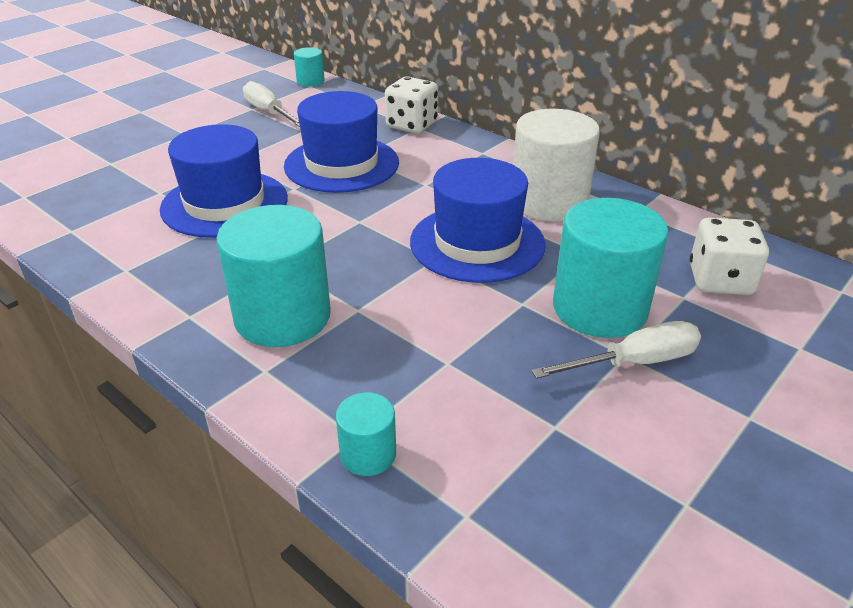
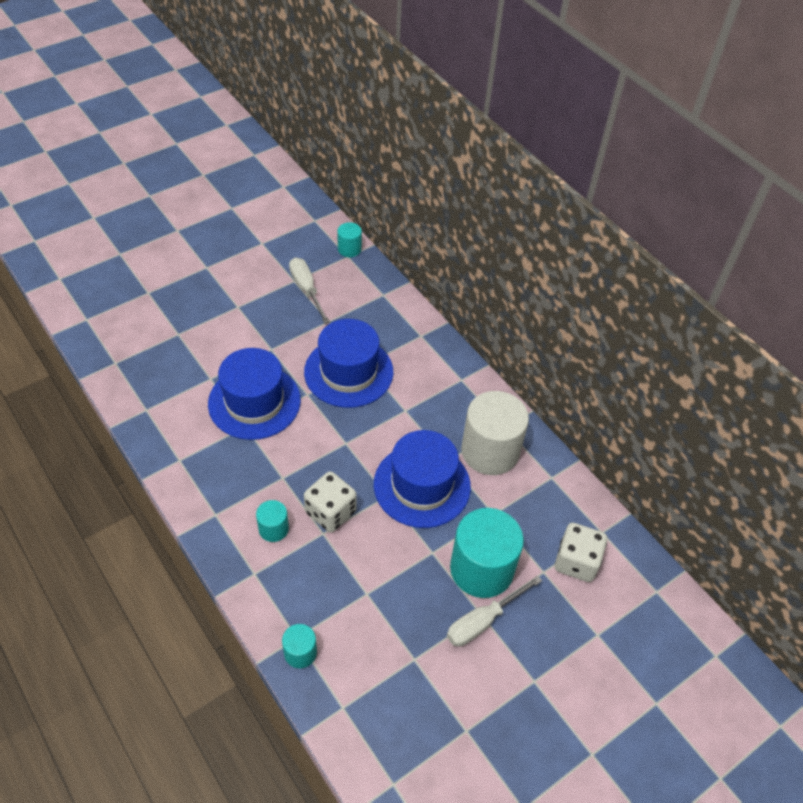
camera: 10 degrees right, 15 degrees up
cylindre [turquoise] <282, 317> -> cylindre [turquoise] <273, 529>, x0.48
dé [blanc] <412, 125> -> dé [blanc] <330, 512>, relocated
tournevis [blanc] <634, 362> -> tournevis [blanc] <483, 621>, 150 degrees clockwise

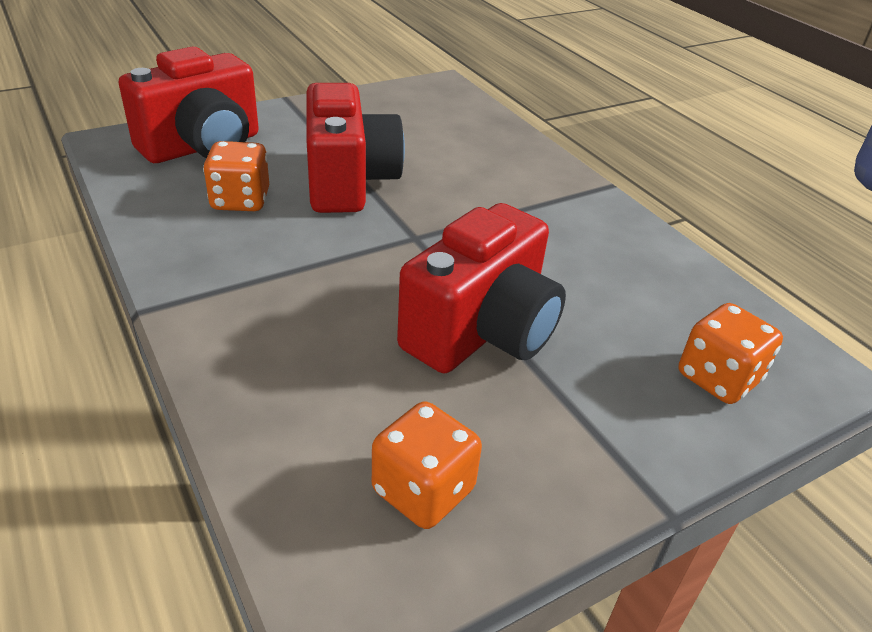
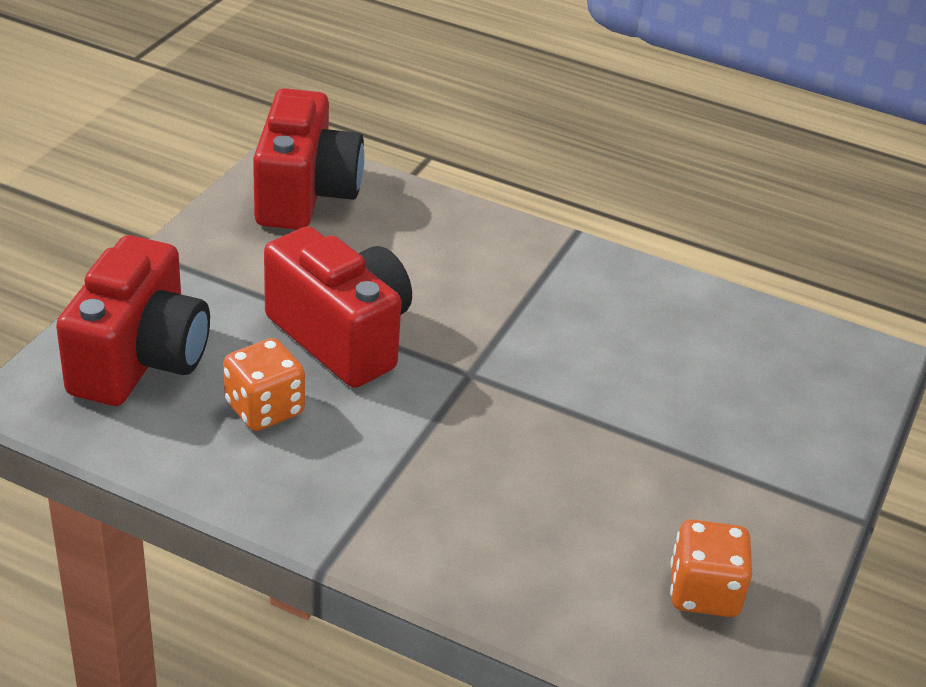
camera: 35 degrees left, 0 degrees up
appareil photo [rouge] <481, 332> -> appareil photo [rouge] <305, 195>, relocated
dé [orange] <718, 378> -> none

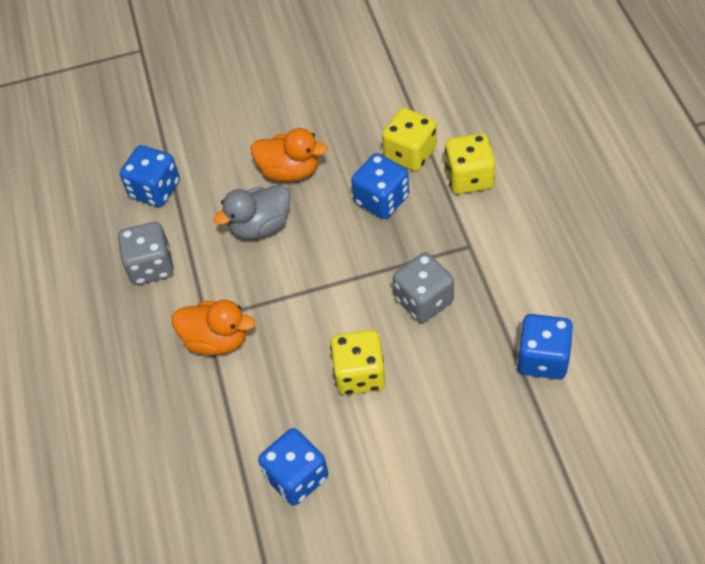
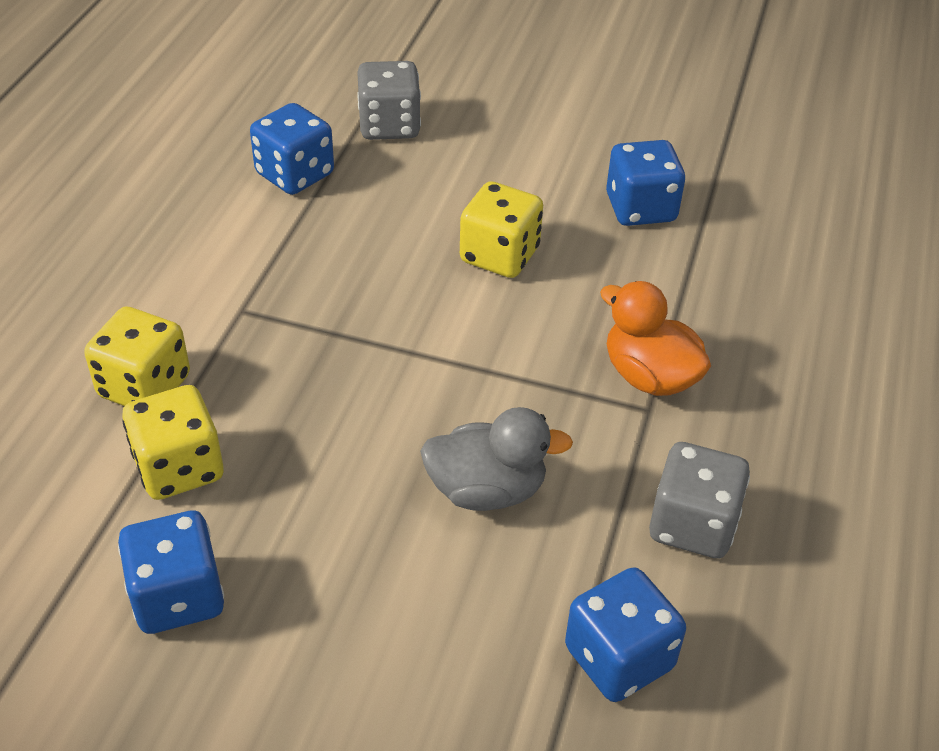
camera: 155 degrees left, 10 degrees down
dé [bleu] <381, 200> -> dé [bleu] <178, 596>, relocated
dé [gris] <423, 300> -> dé [gris] <389, 126>, relocated
canard [orange] <290, 171> -> none

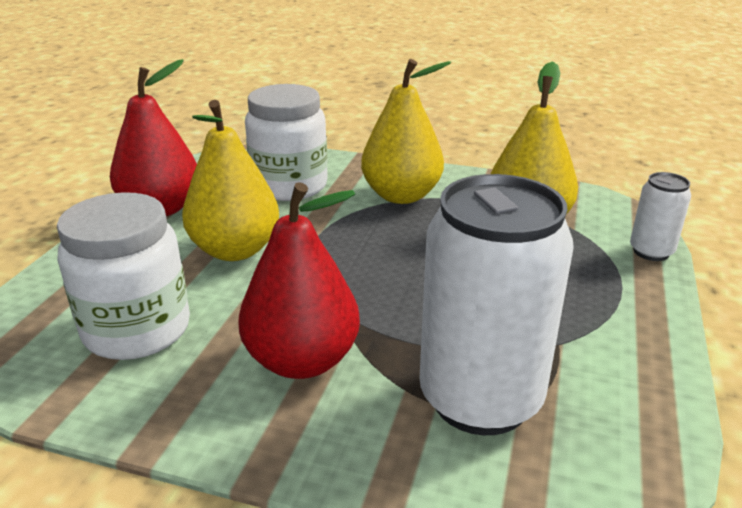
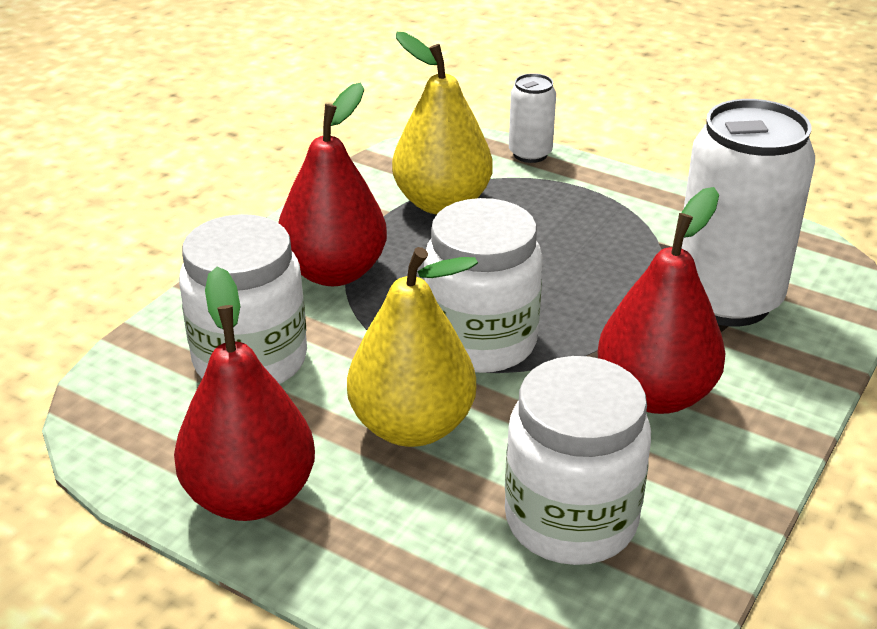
camera: 75 degrees left, 5 degrees up
poire [jaune] <401, 195> -> poire [rouge] <334, 272>
none -> bocal [blanc] <481, 342>

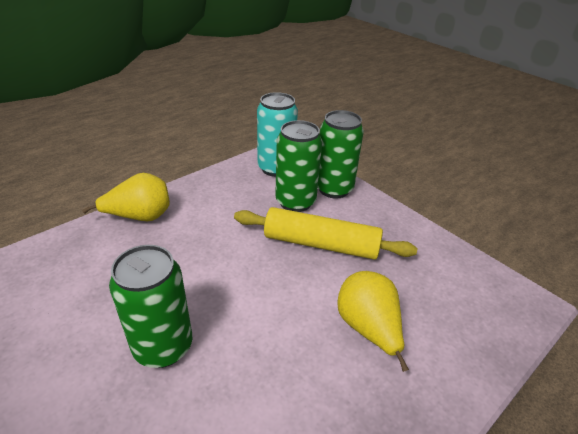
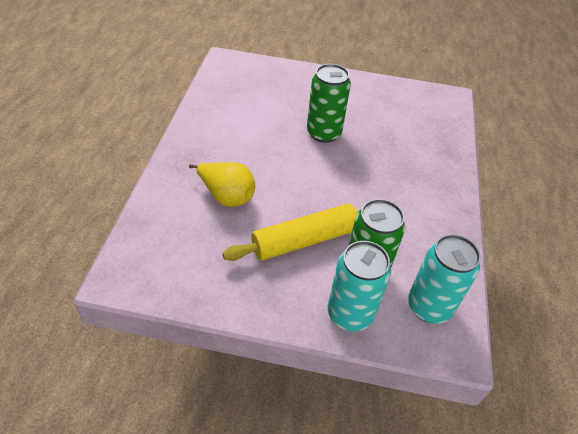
camera: 140 degrees right, 10 degrees up
canette [vert] <334, 189> -> canette [turquoise] <350, 314>
poire [jaune] <140, 217> -> none

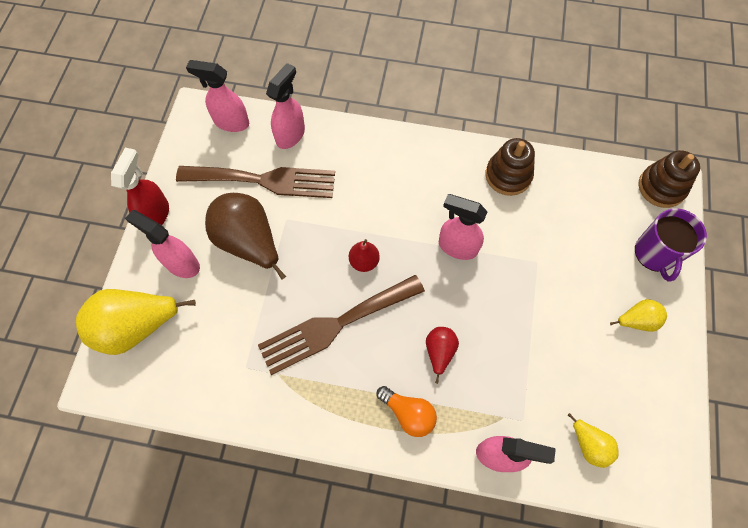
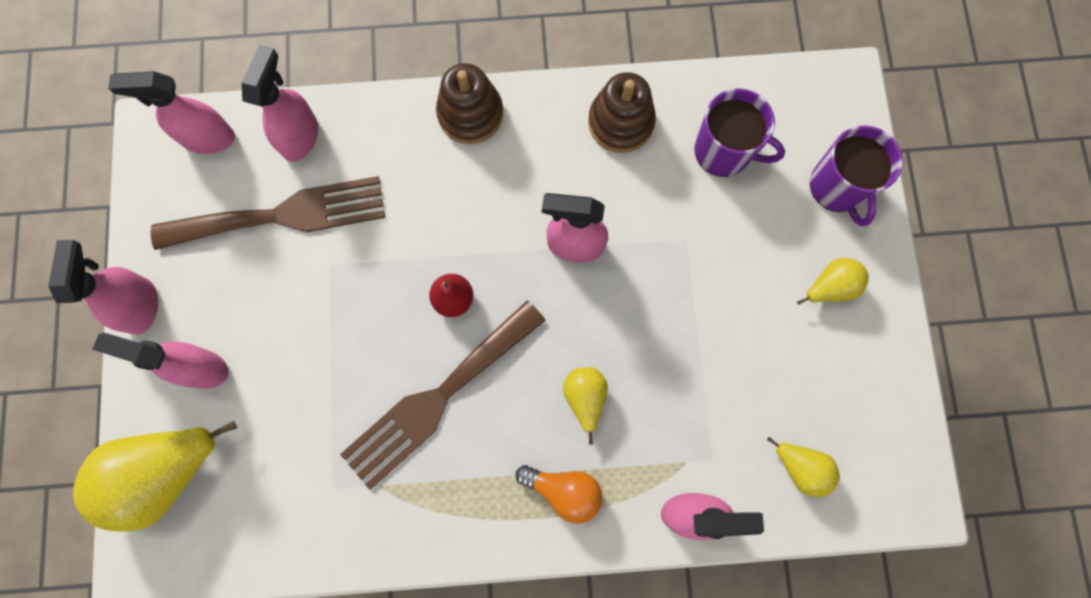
camera: 15 degrees left, 10 degrees up
vaporisateur [rouge] <156, 214> -> vaporisateur [rose] <141, 305>
jouet à empiler [marron] <661, 187> -> jouet à empiler [marron] <470, 114>, relocated
poire [rouge] <439, 352> -> poire [jaune] <585, 398>
none -> tasse [violet] <724, 151>
poire [marron] <249, 242> -> none

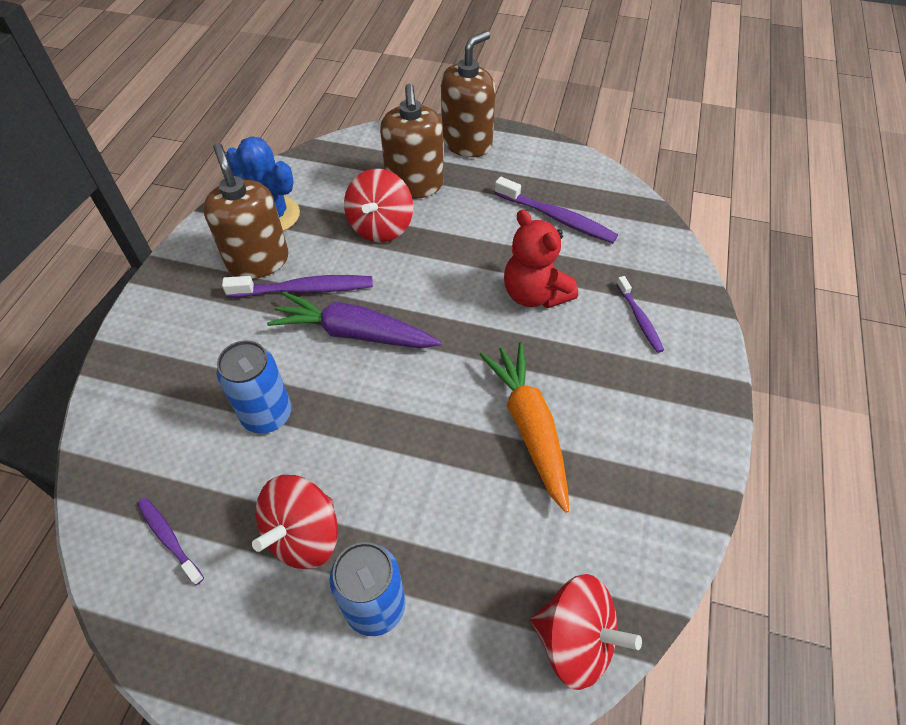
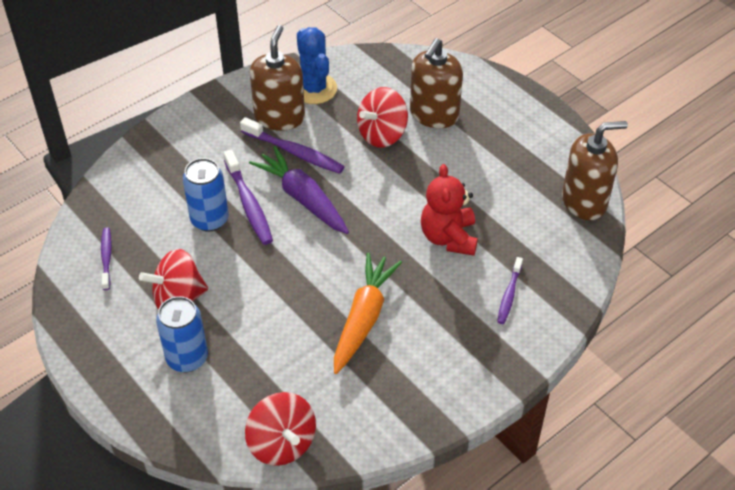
camera: 35 degrees right, 5 degrees down
brosse à dents [violet] <557, 218> -> brosse à dents [violet] <249, 204>, relocated
distributeur de savon [marron] <467, 143> -> distributeur de savon [marron] <584, 201>, relocated

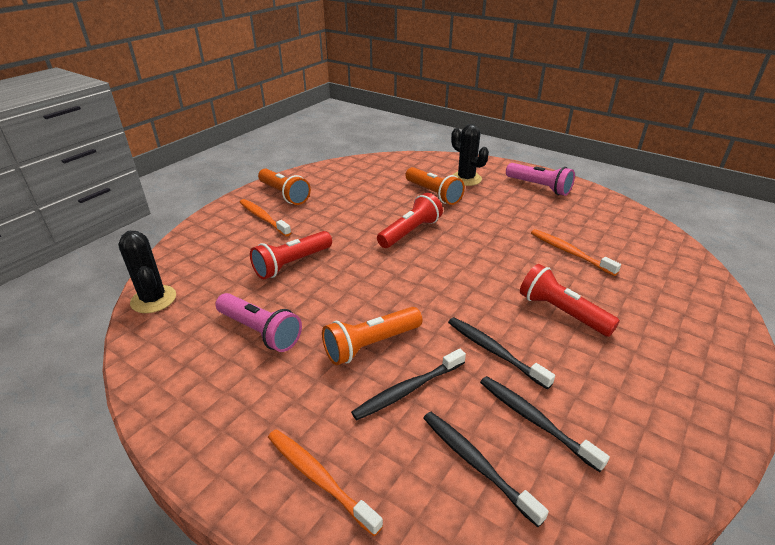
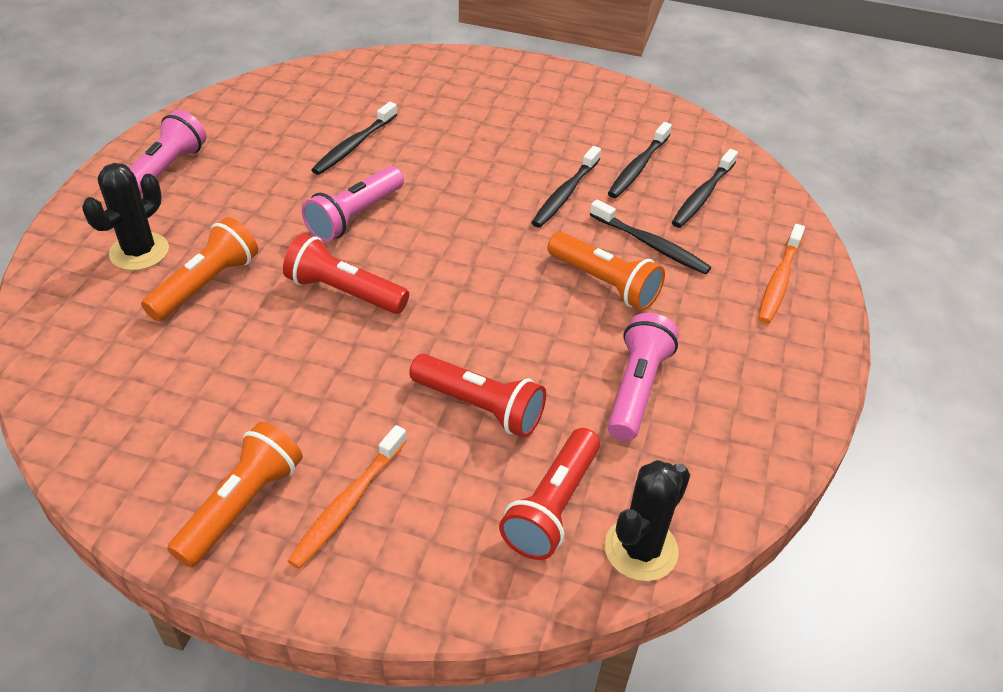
camera: 110 degrees left, 10 degrees up
none -> lampe de poche [rose] <355, 216>
brosse à dents [orange] <569, 252> -> brosse à dents [noir] <354, 145>
lampe de poche [rouge] <561, 312> -> lampe de poche [rouge] <552, 506>, relocated

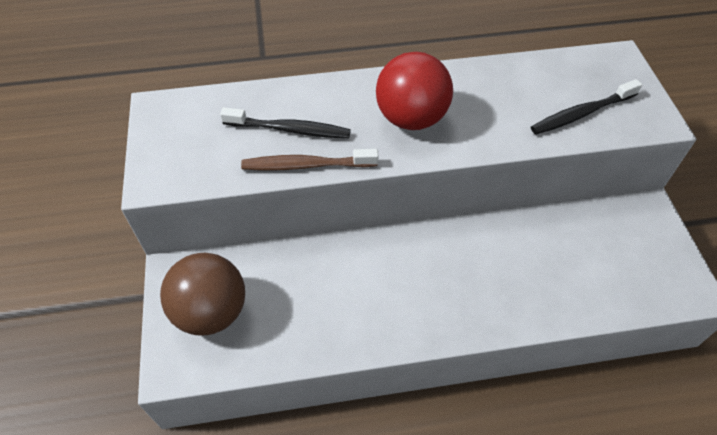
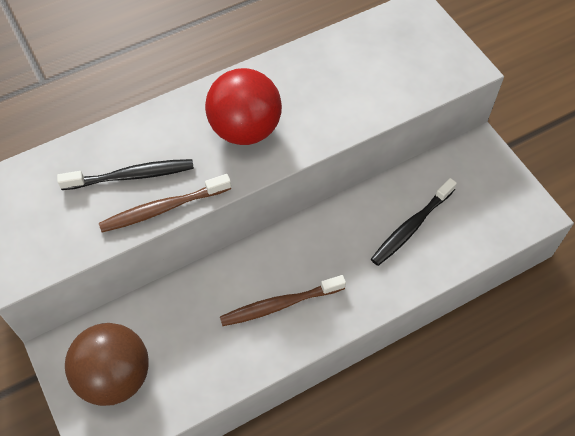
camera: 20 degrees left, 5 degrees up
none -> brosse à dents [marron] <279, 305>
brosse à dents [noir] <581, 114> -> brosse à dents [noir] <411, 227>, relocated

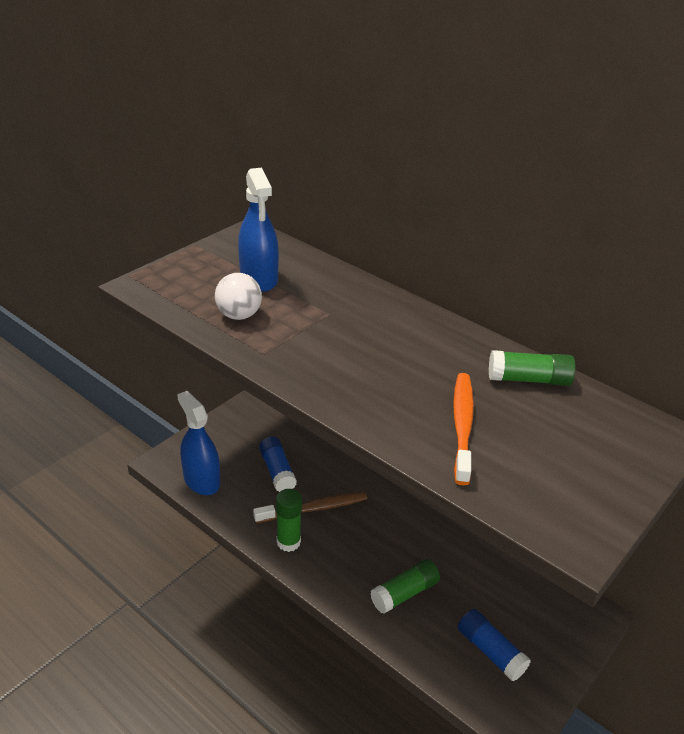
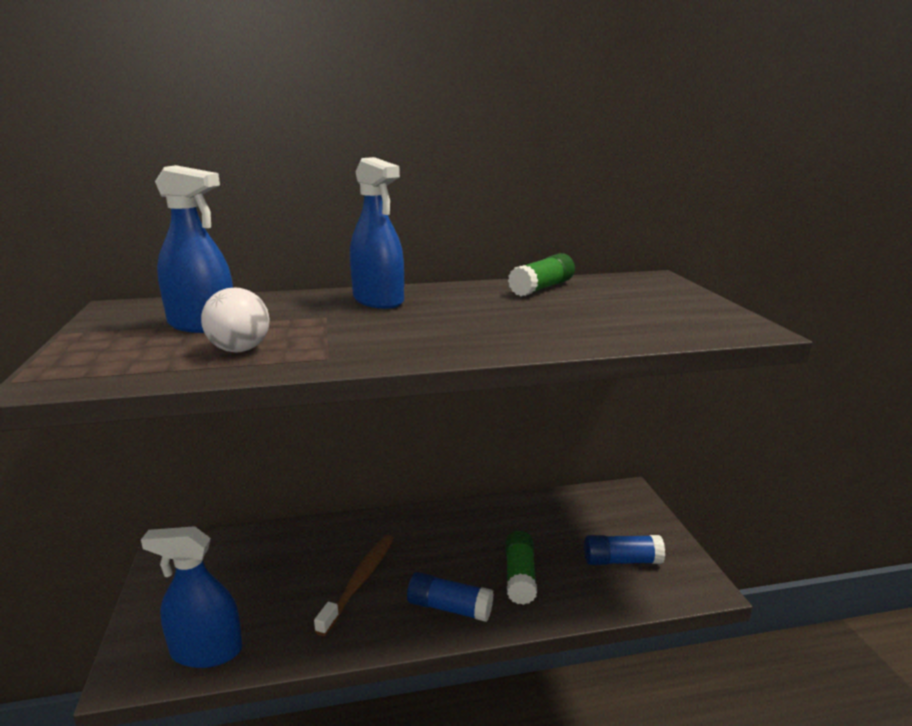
camera: 50 degrees left, 15 degrees down
none -> vaporisateur [bleu] <378, 300>
bâton de colle [bleu] <277, 471> -> bâton de colle [bleu] <449, 608>, relocated
bâton de colle [vert] <288, 542> -> none
brosse à dents [orange] <462, 425> -> none

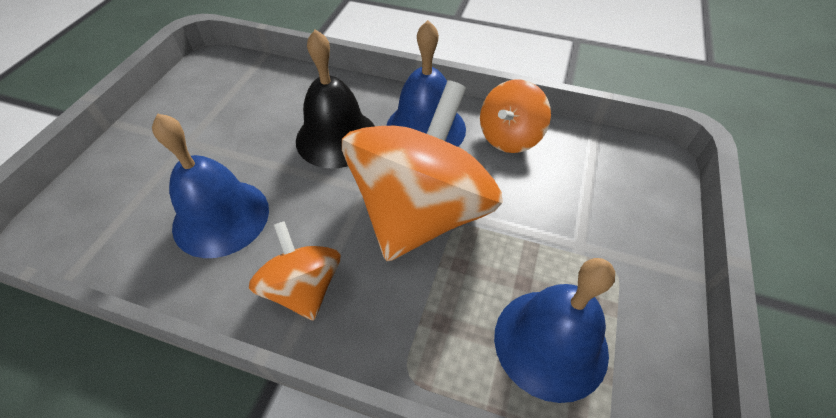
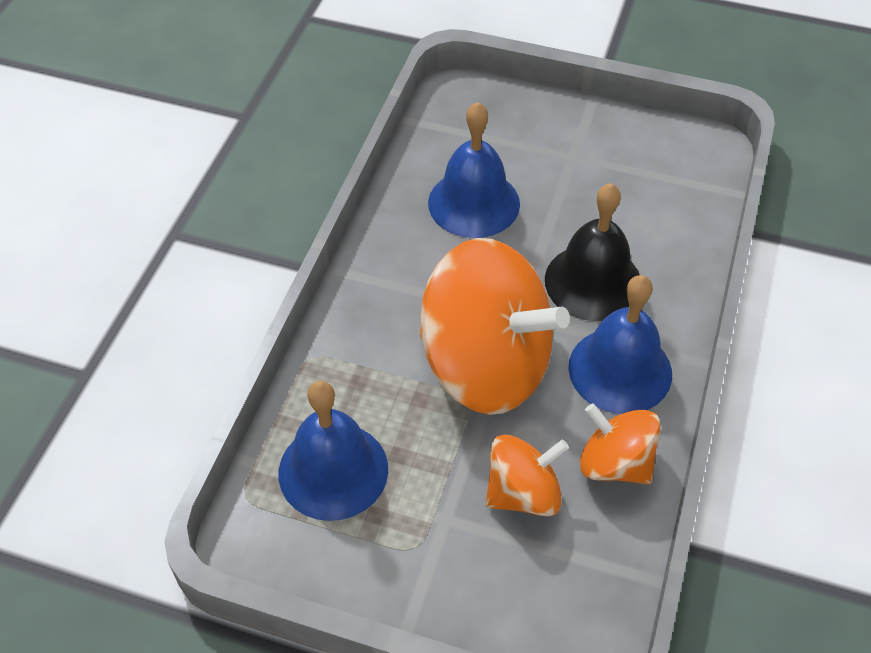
camera: 90 degrees right, 0 degrees up
toupie [orange] <304, 288> -> toupie [orange] <523, 493>, relocated

